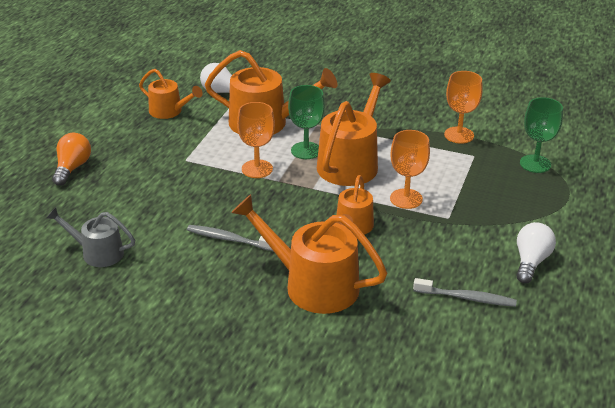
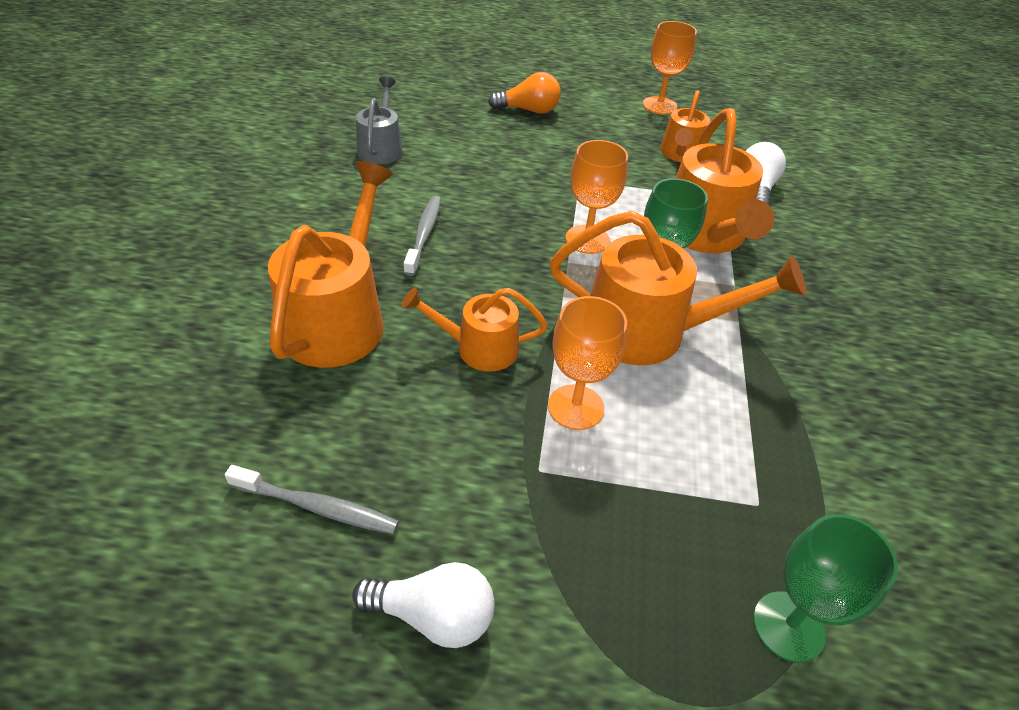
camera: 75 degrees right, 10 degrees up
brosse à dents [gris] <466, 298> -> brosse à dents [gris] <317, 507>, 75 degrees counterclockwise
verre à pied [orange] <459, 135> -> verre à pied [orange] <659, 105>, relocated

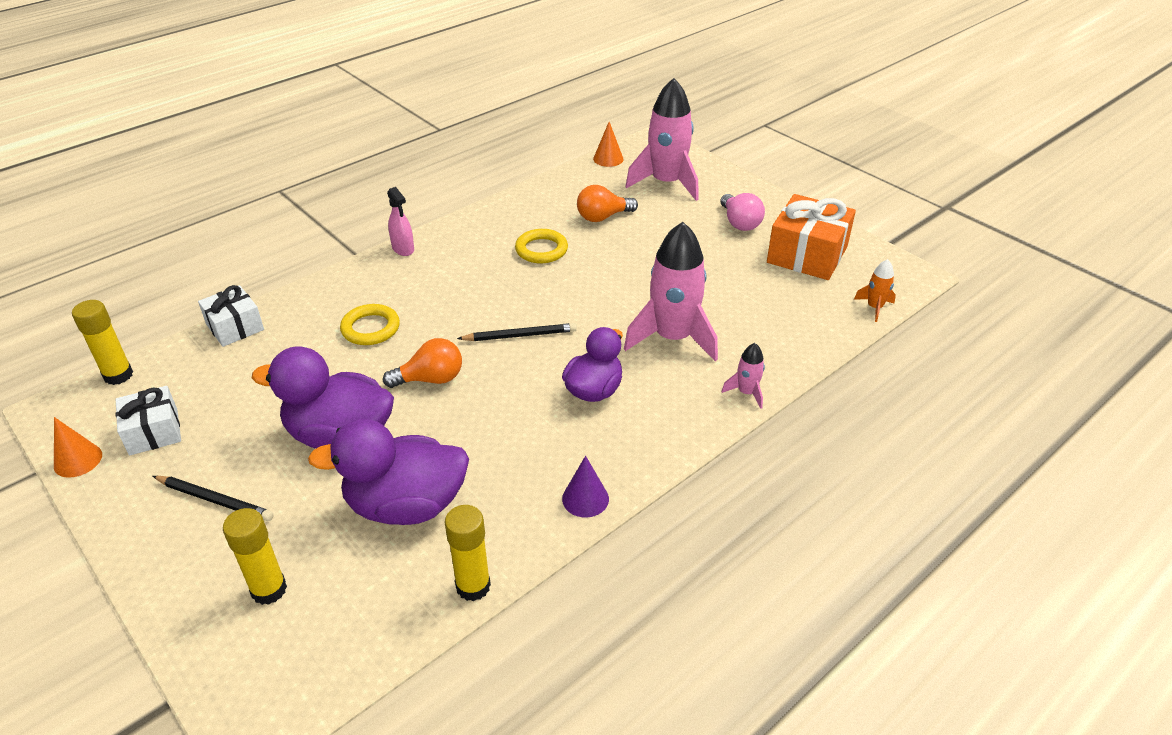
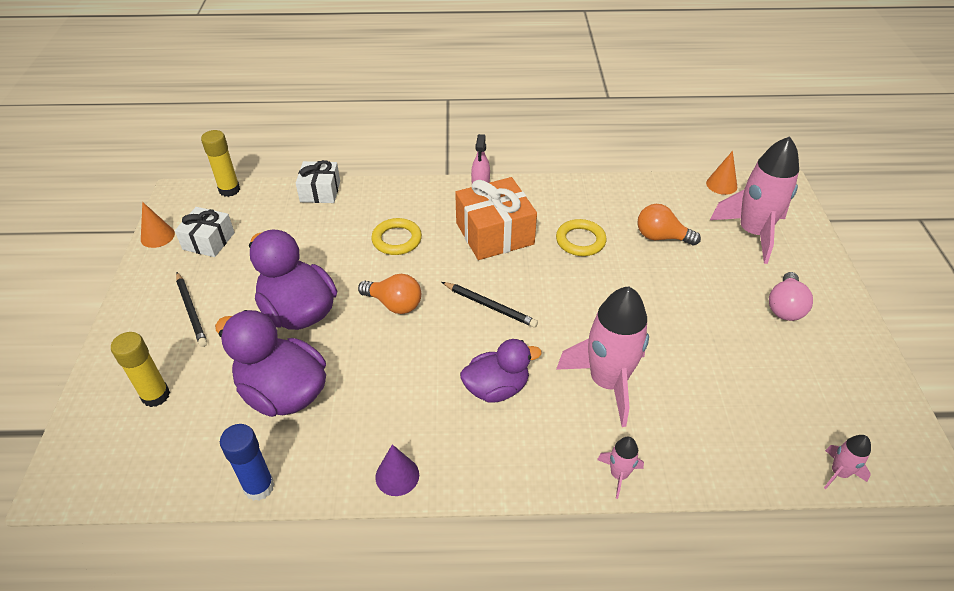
camera: 40 degrees right, 5 degrees up
bâton de colle [jaune] <473, 586> -> bâton de colle [bleu] <259, 487>
cadeau [orange] <807, 255> -> cadeau [orange] <494, 233>, relocated
fusée [orange] <874, 307> -> fusée [rose] <839, 473>

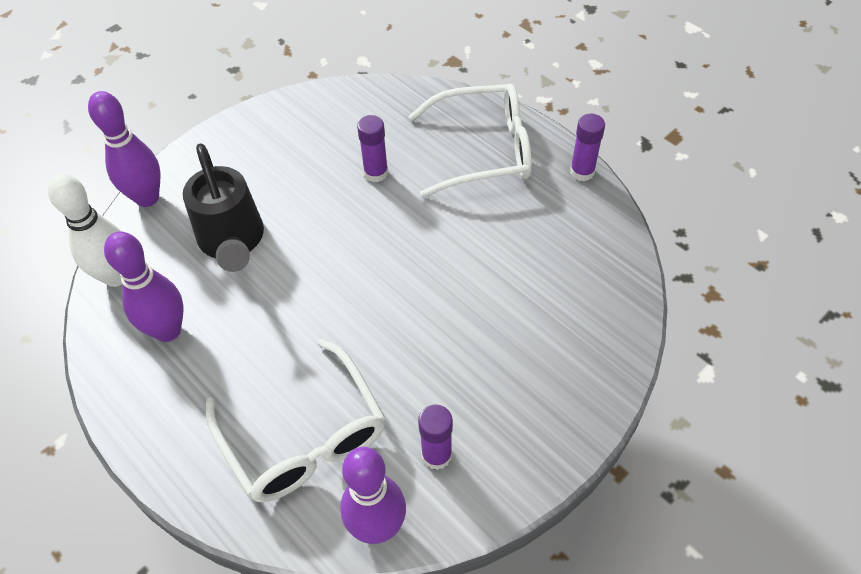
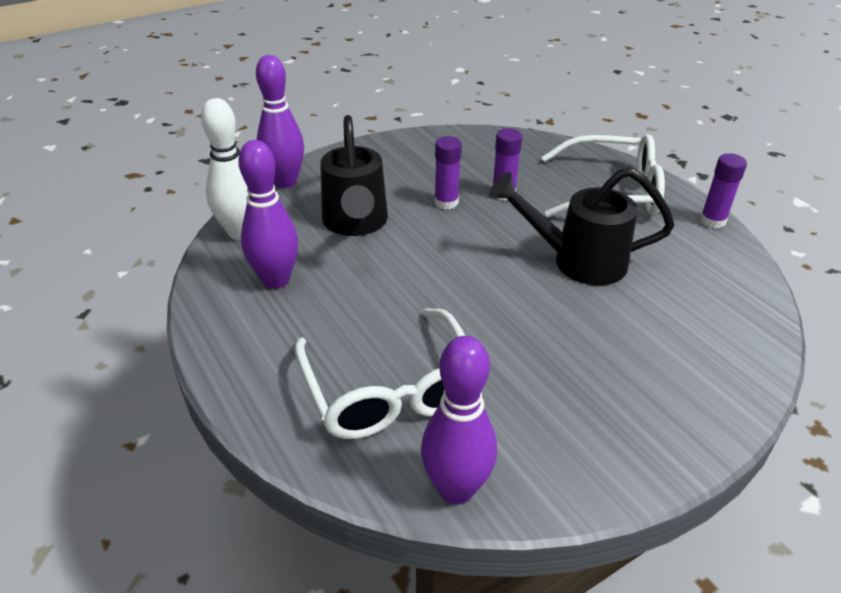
camera: 10 degrees right, 15 degrees down
bâton de colle [violet] <436, 455> -> bâton de colle [violet] <446, 202>, relocated
none -> arrosoir [noir] <576, 261>

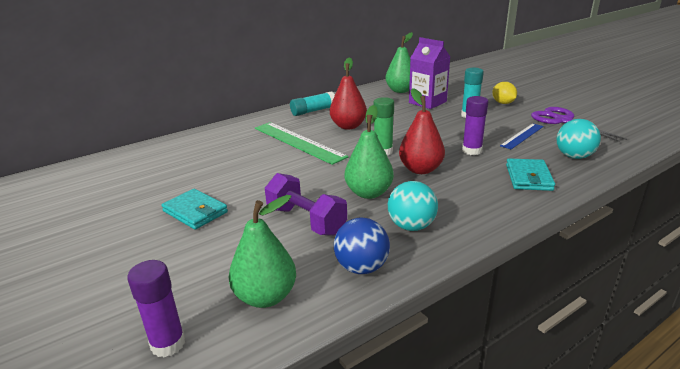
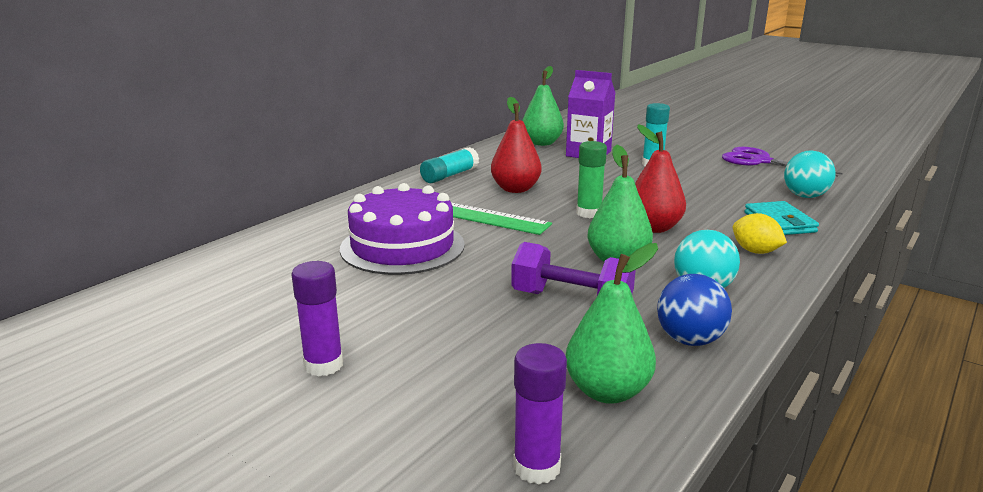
camera: 20 degrees left, 5 degrees down
bâton de colle [violet] <471, 151> -> bâton de colle [violet] <323, 365>, relocated
none -> gâteau [violet] <402, 246>
citron [jaune] <503, 103> -> citron [jaune] <755, 251>, relocated
portefeuille [turquoise] <195, 212> -> none
règle [bleu] <522, 136> -> none

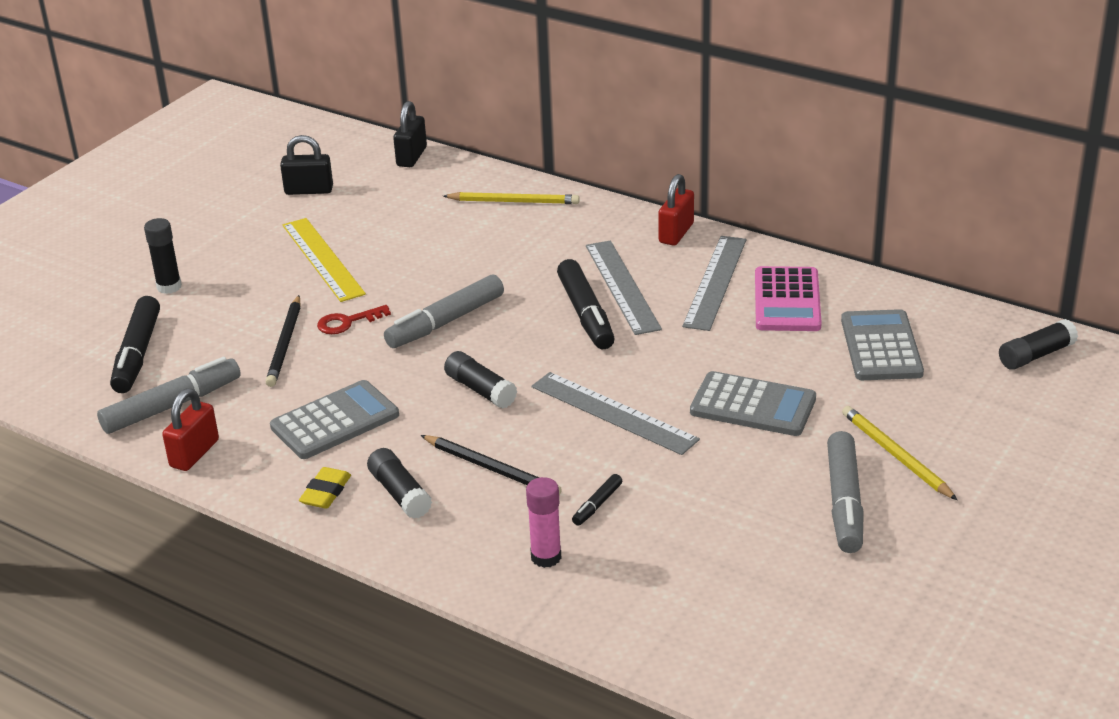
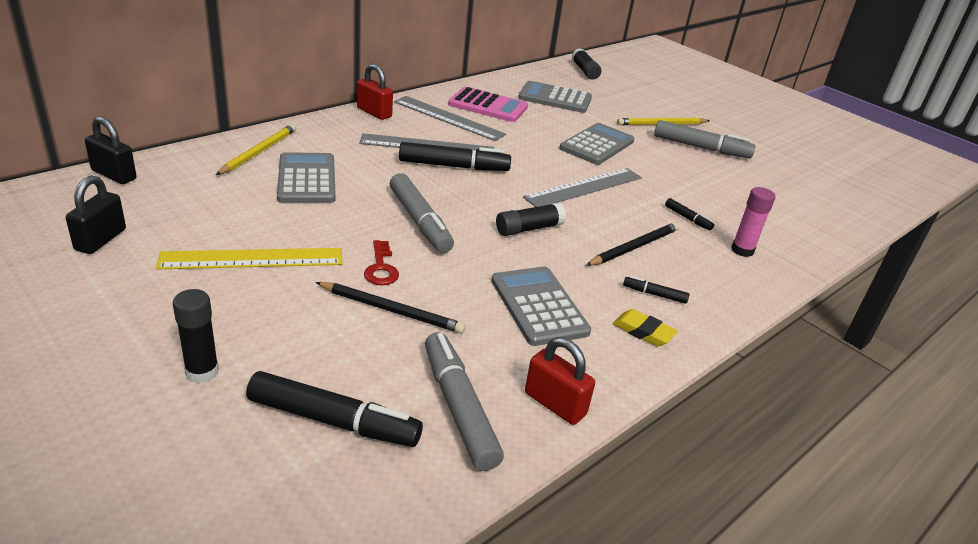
camera: 80 degrees left, 0 degrees up
none -> calculatrice [gris] <306, 179>
bâton de colle [noir] <400, 493> -> feutre [noir] <654, 294>

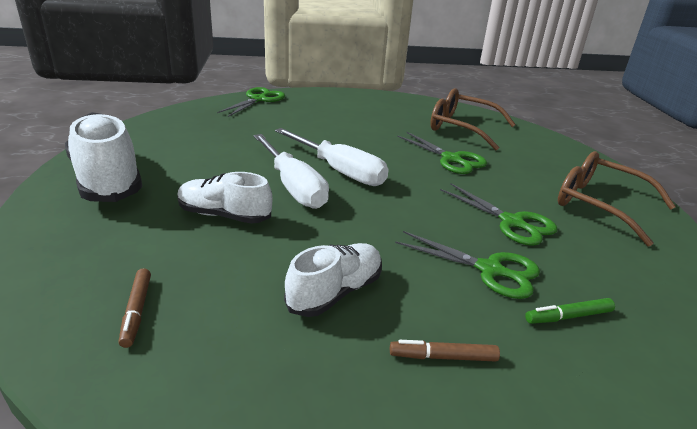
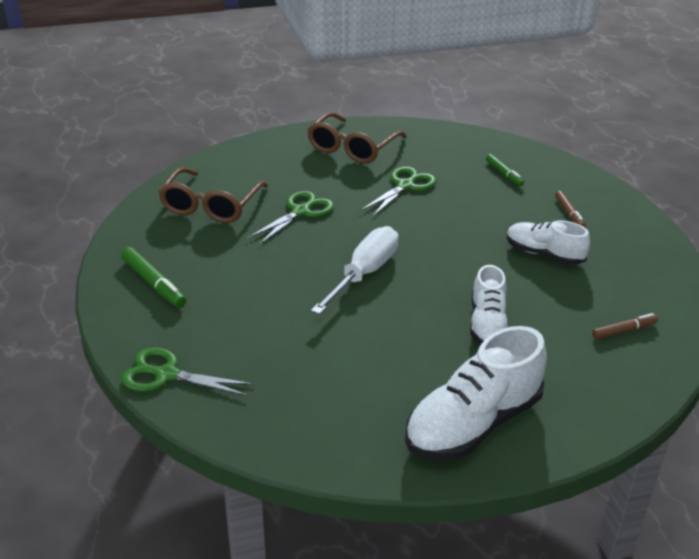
camera: 100 degrees left, 5 degrees up
none -> feutre [vert] <154, 283>
tournevis [blanc] <293, 187> -> none
ciseaux [vert] <490, 270> -> none

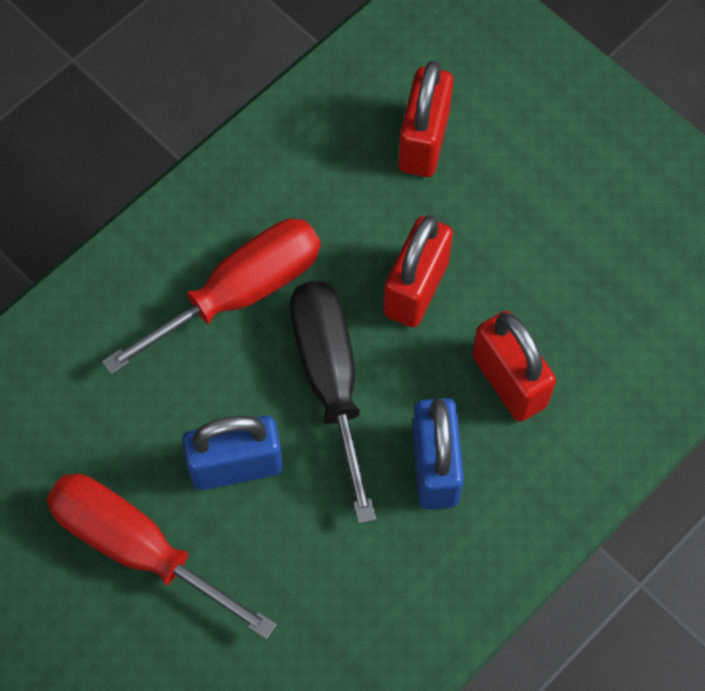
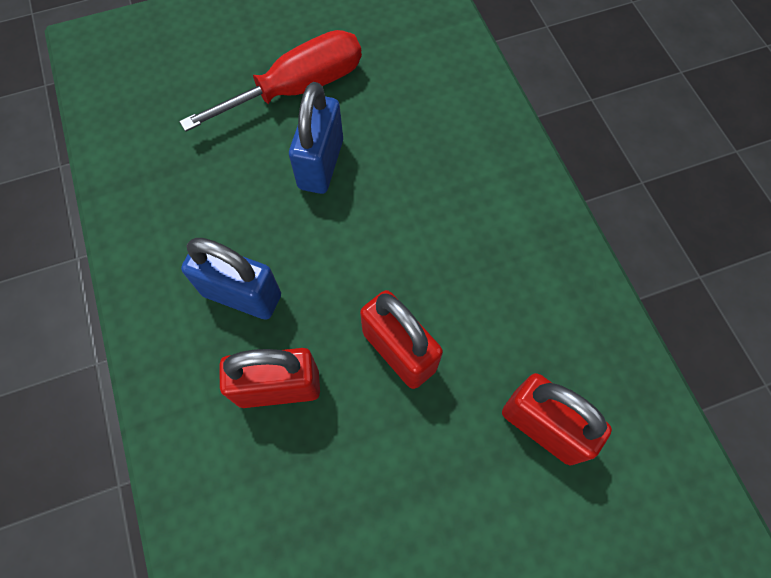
camera: 115 degrees right, 0 degrees up
tournevis [rouge] <240, 293> -> none
tournevis [noir] <330, 380> -> none

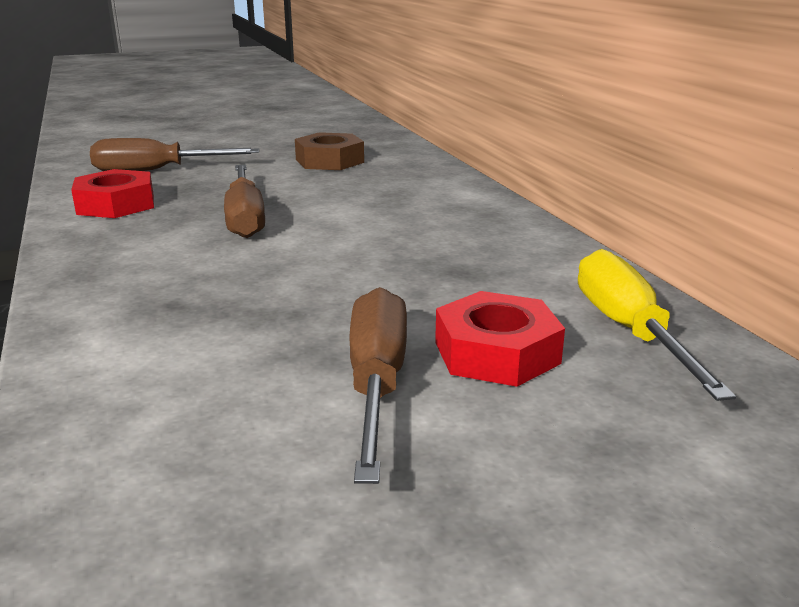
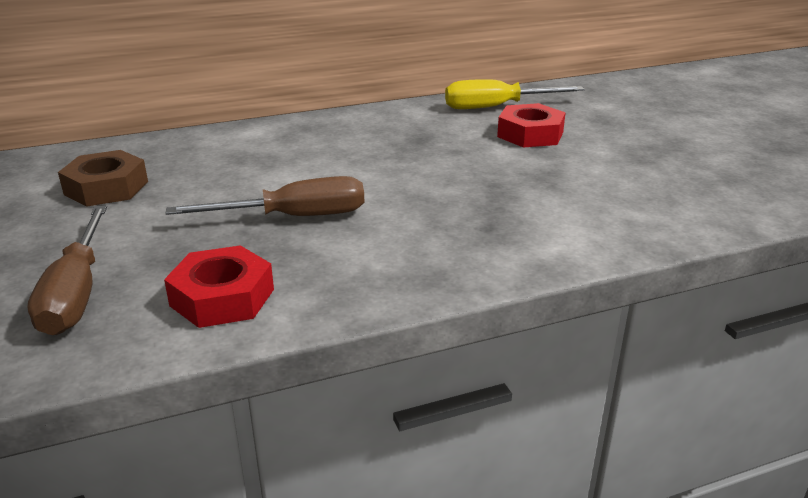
camera: 90 degrees left, 5 degrees up
tournevis [marron] <376, 383> -> none

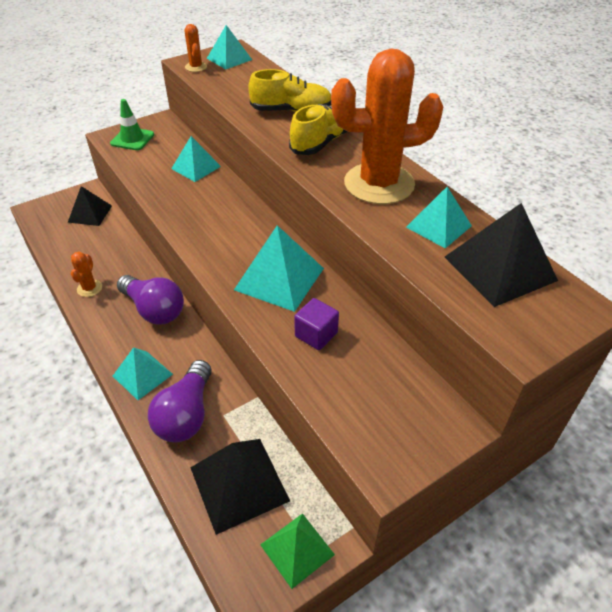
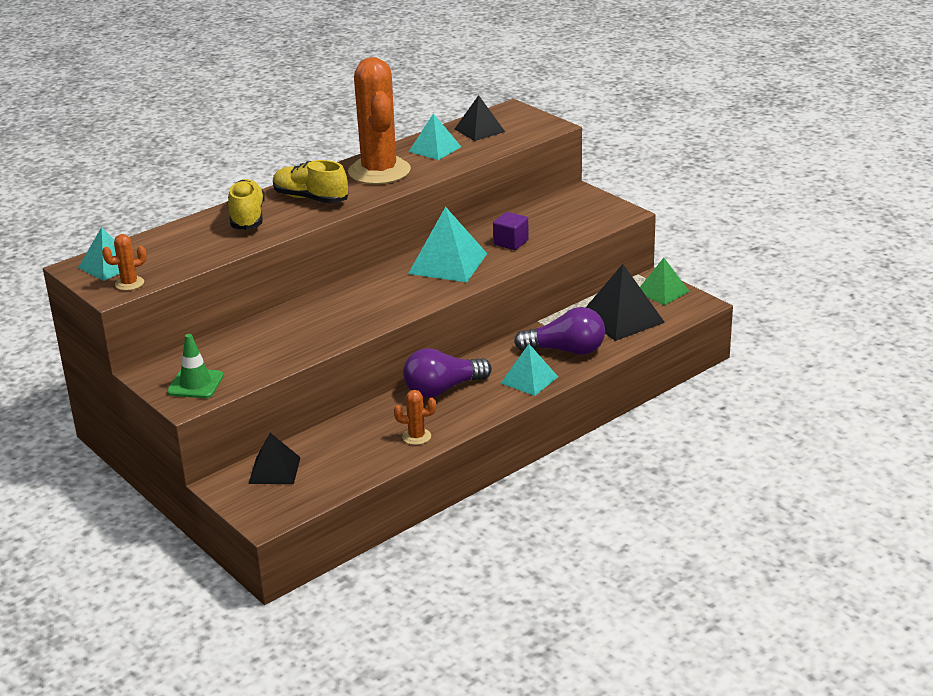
camera: 95 degrees left, 15 degrees down
ampoule [violet] <154, 310> -> ampoule [violet] <443, 389>, 150 degrees counterclockwise
pyramide [noir] <500, 268> -> pyramide [noir] <479, 130>, x0.64
pyramide [turquoise] <196, 167> -> none

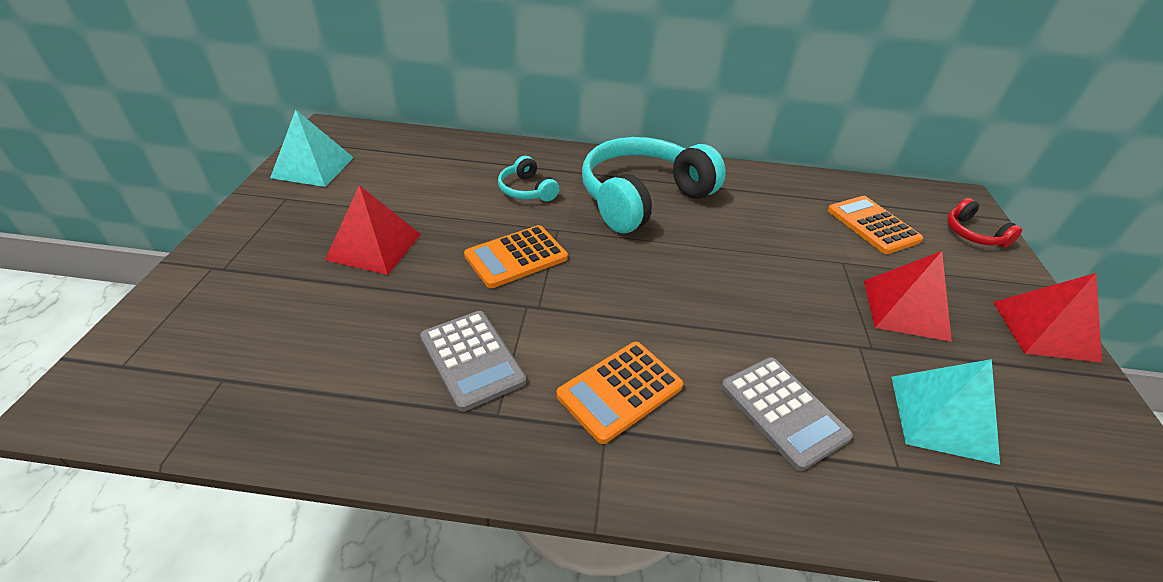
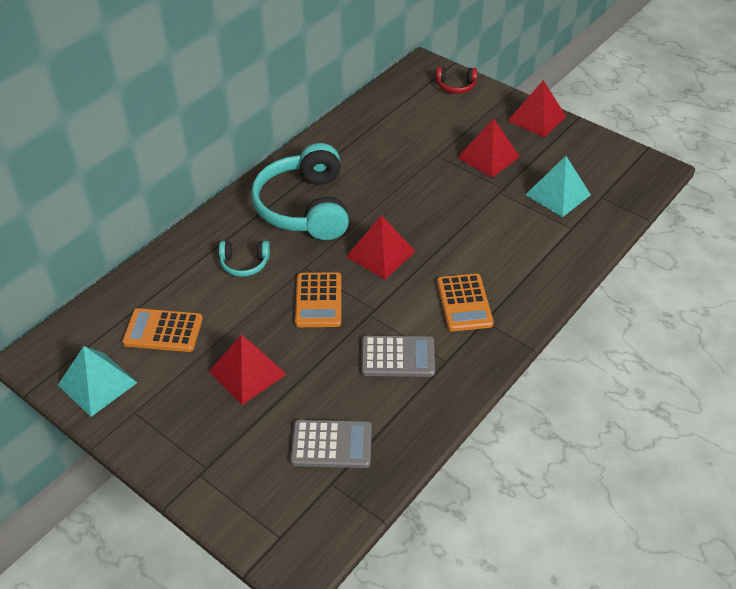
camera: 55 degrees left, 5 degrees up
calculatrice [orange] <872, 225> -> calculatrice [orange] <163, 331>, relocated
calculatrice [gris] <783, 411> -> calculatrice [gris] <331, 444>, relocated
none -> pyramide [rouge] <380, 254>

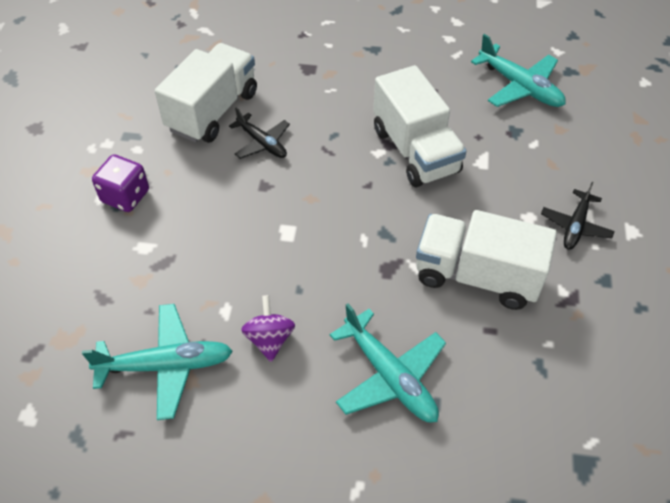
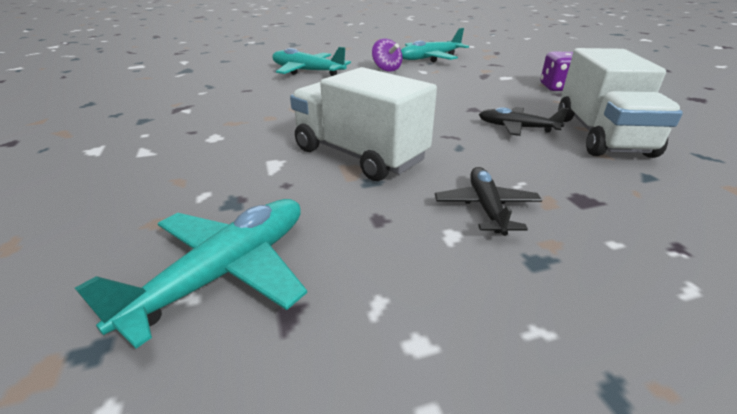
camera: 155 degrees right, 20 degrees down
avion [turquoise] <519, 86> -> avion [turquoise] <225, 272>, 105 degrees clockwise
avion [noir] <575, 226> -> avion [noir] <486, 207>, relocated
camion [blanc] <477, 276> -> none

